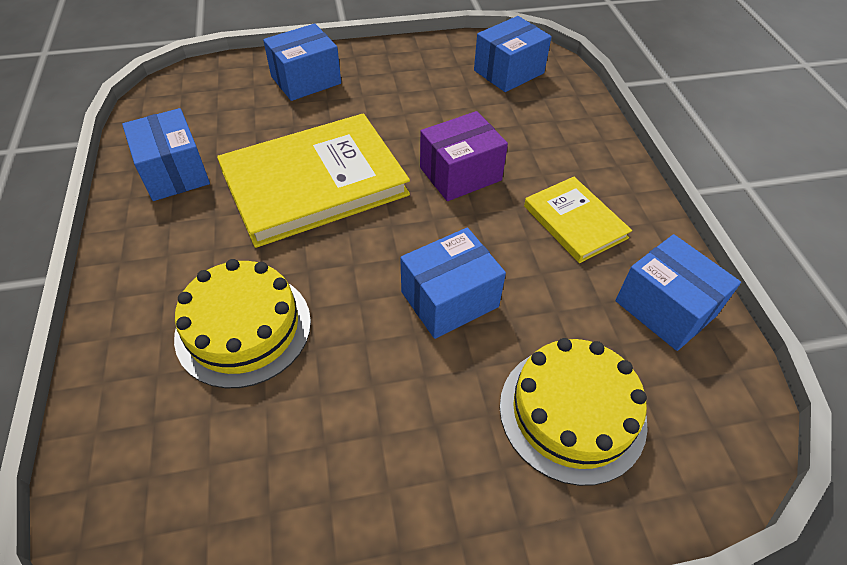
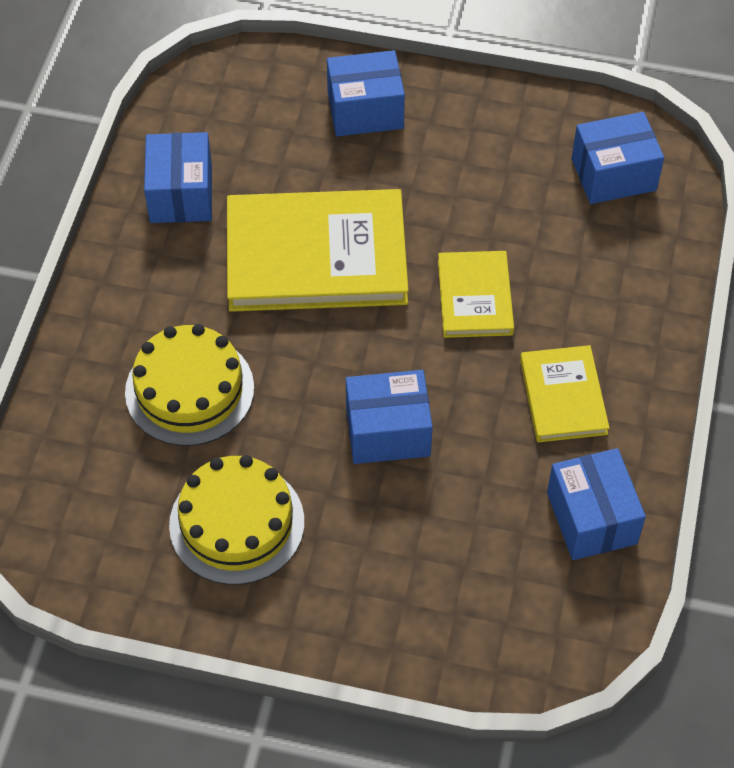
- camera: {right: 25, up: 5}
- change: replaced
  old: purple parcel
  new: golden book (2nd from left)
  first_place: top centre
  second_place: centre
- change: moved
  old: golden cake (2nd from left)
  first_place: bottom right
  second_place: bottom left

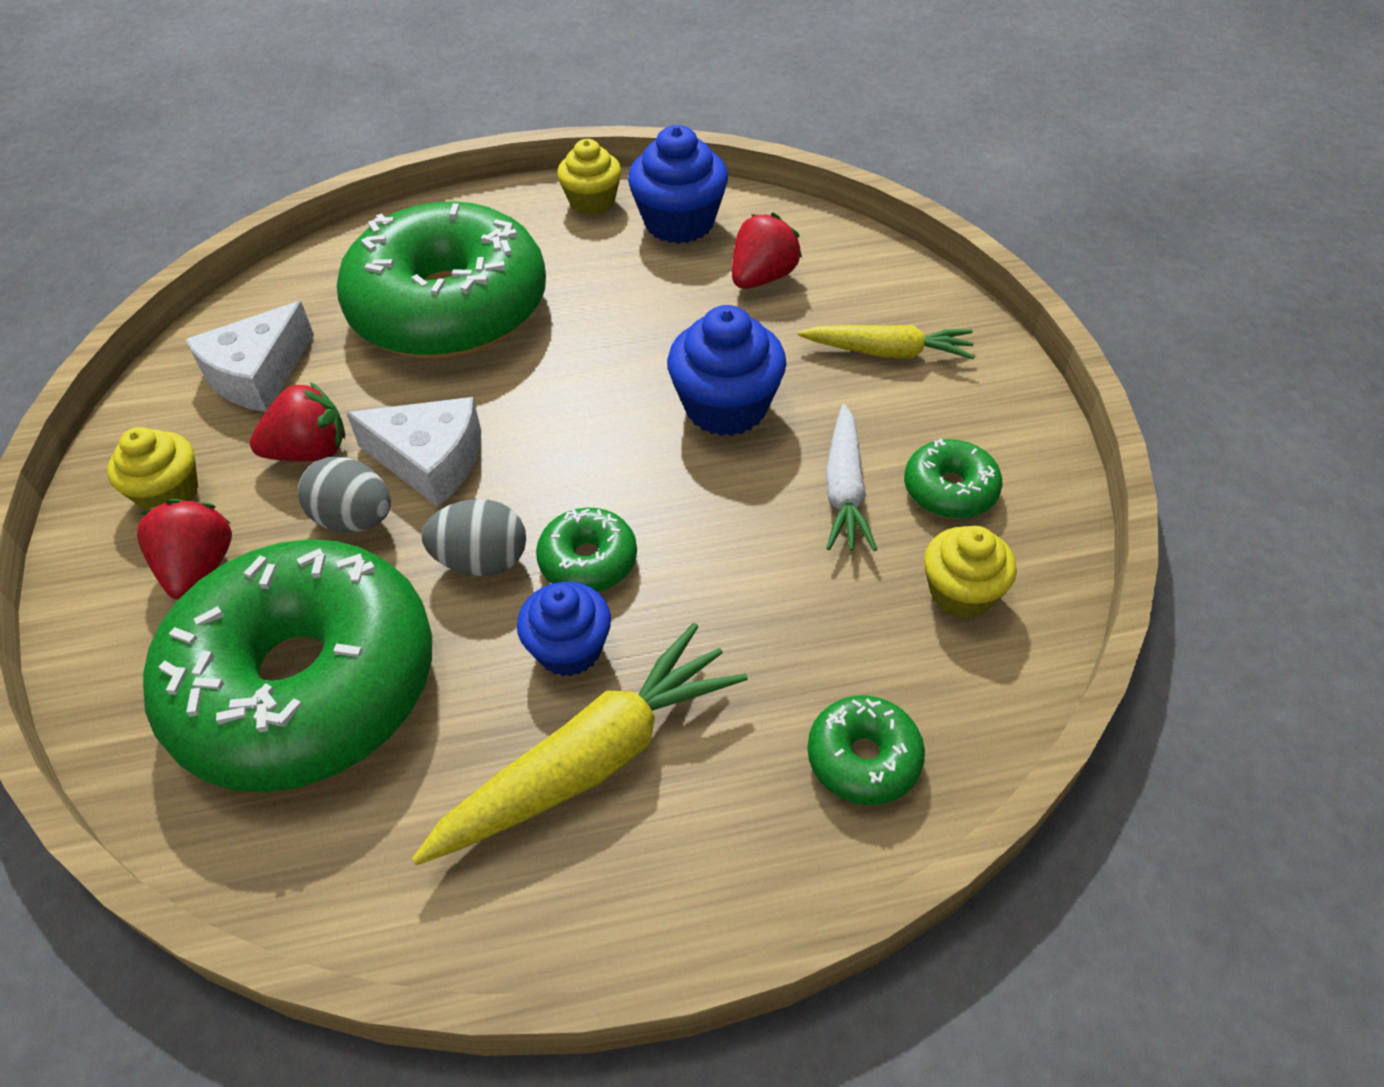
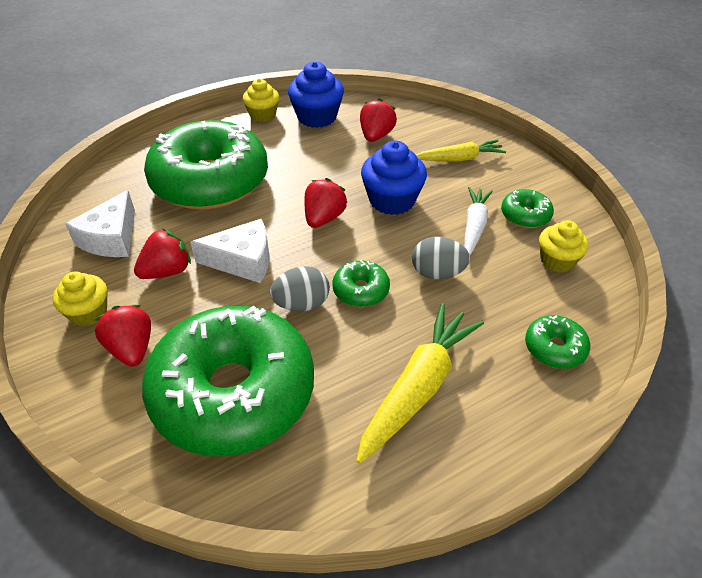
- camera: {right: -20, up: -5}
- change: turned
  old: white carrot
  first_place: centre
  second_place: middle right
  degrees: -150
- change: moved
  old: gray toy egg (1st from left in the first image)
  new: gray toy egg (2nd from left)
  first_place: middle left
  second_place: centre
- change: removed
  old: cobalt muffin (1st from left)
  first_place: centre
- change: added
  new: crimson strawberry (3rd from left)
  second_place: centre

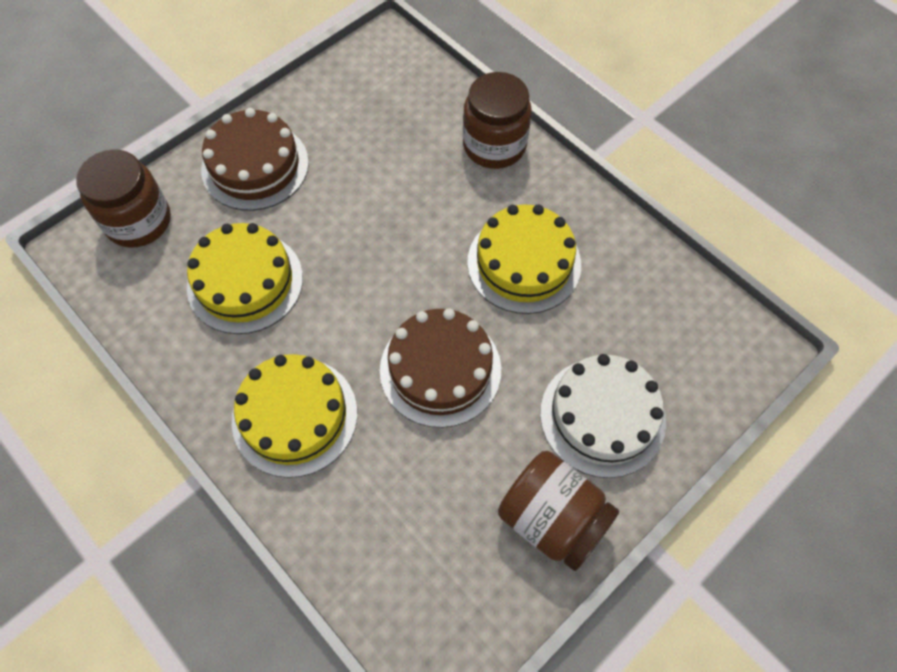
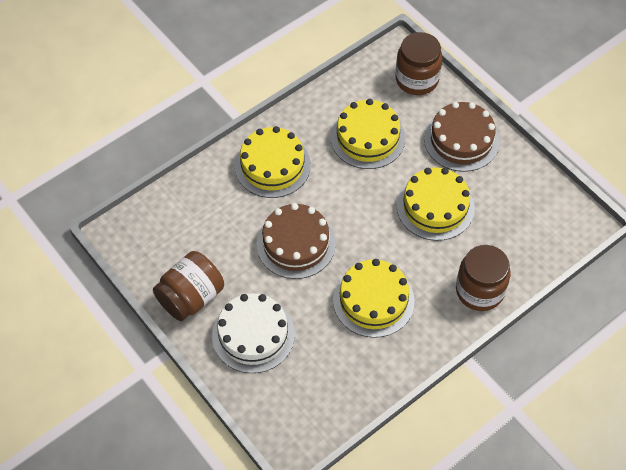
- camera: {right: 95, up: -5}
- change: added
  new: golden cake (4th from left)
  second_place: middle right

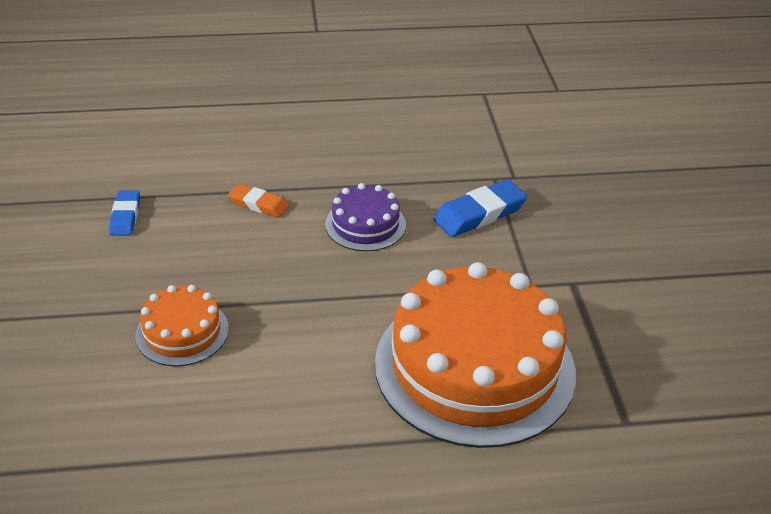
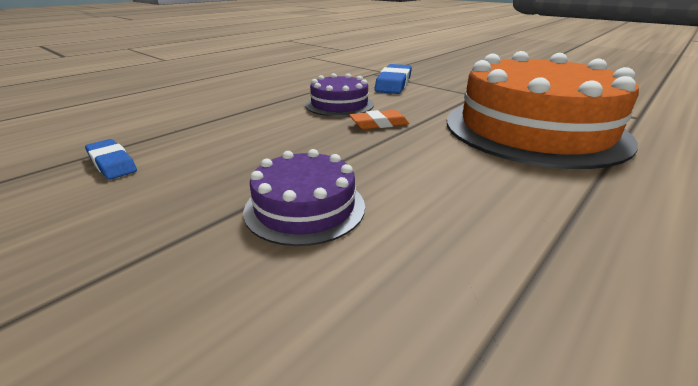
- camera: {right: -40, up: -10}
- change: moved
  old: bright orange gum eraser
  first_place: centre
  second_place: top centre
- change: recoloured
  old: bright orange cake (1st from left)
  new: purple cake (1st from left)
  first_place: middle left
  second_place: centre

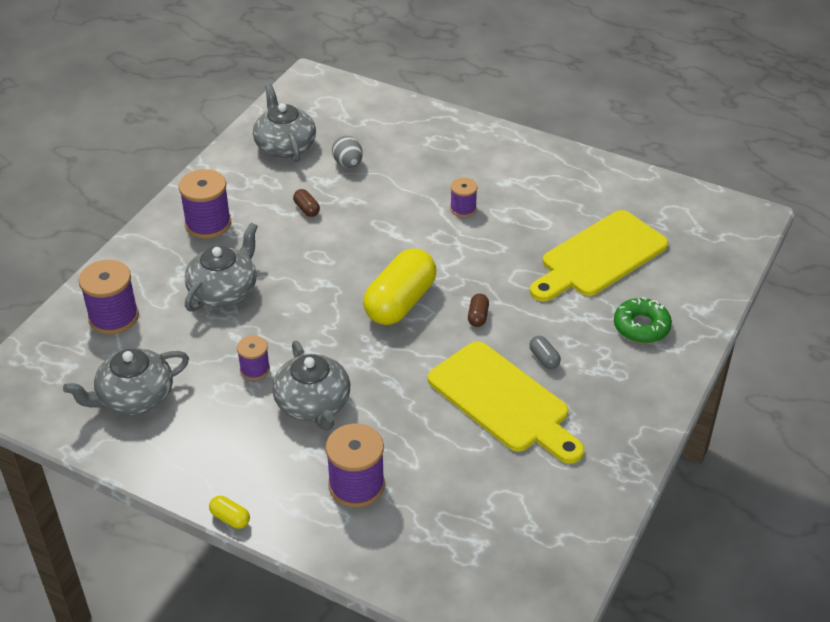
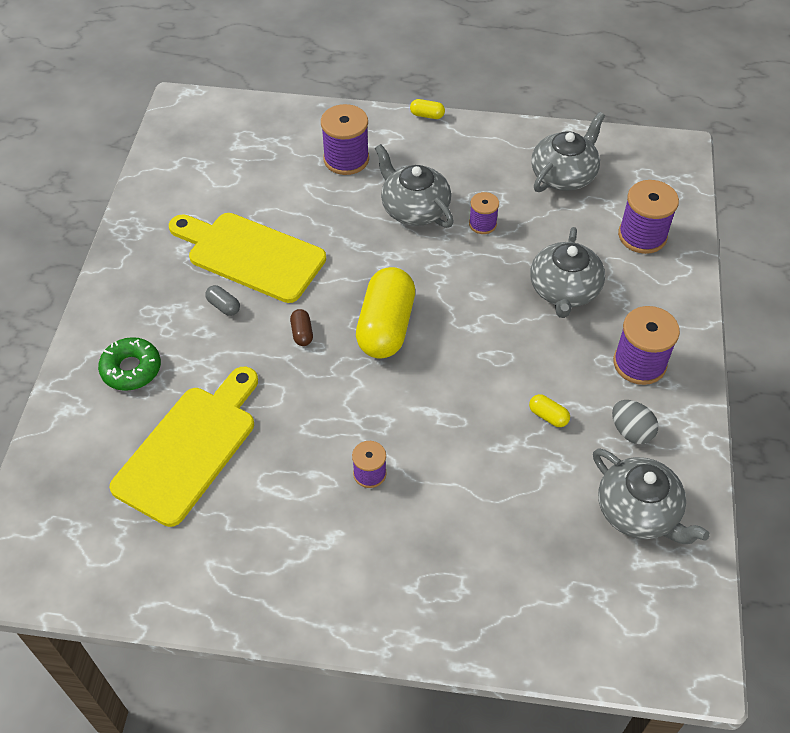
- camera: {right: 160, up: 10}
- change: moved
  old: gray toy egg
  first_place: top centre
  second_place: middle right
- change: recoloured
  old: russet pill shape (1st from left)
  new: golden pill shape (3rd from left)
  first_place: top centre
  second_place: middle right

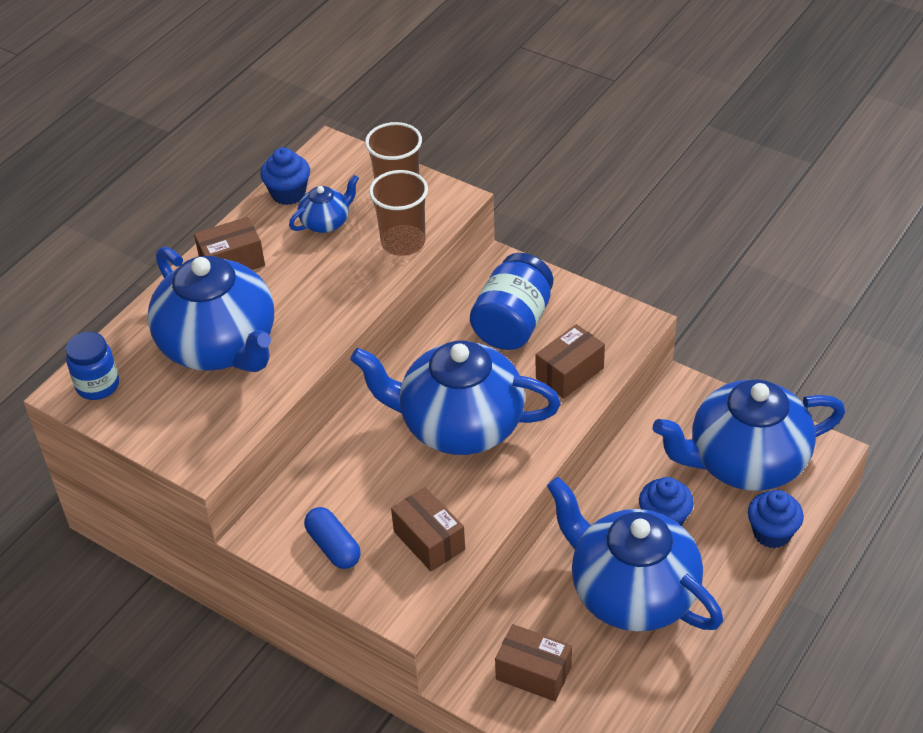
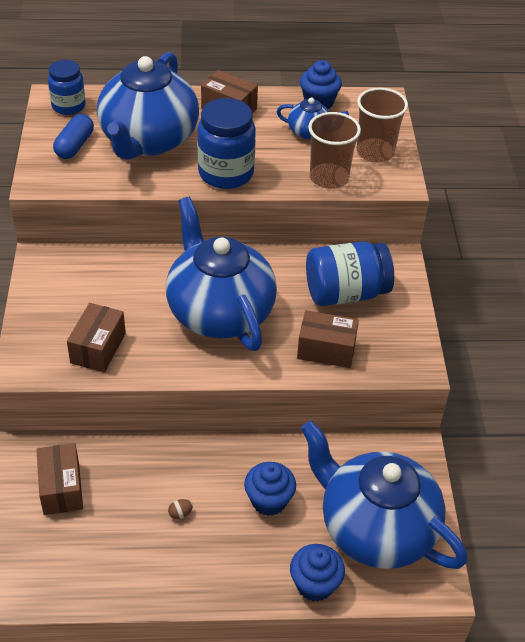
- camera: {right: 50, up: 0}
- change: replaced
  old: cobalt teapot (4th from left)
  new: russet toy egg
  first_place: bottom right
  second_place: bottom centre
- change: moved
  old: cobalt pill shape
  first_place: bottom centre
  second_place: top left
- change: added
  new: cobalt preserve jar (2nd from left)
  second_place: top centre

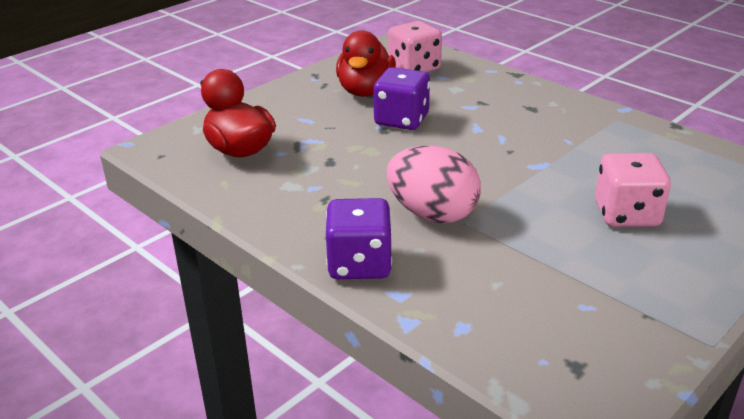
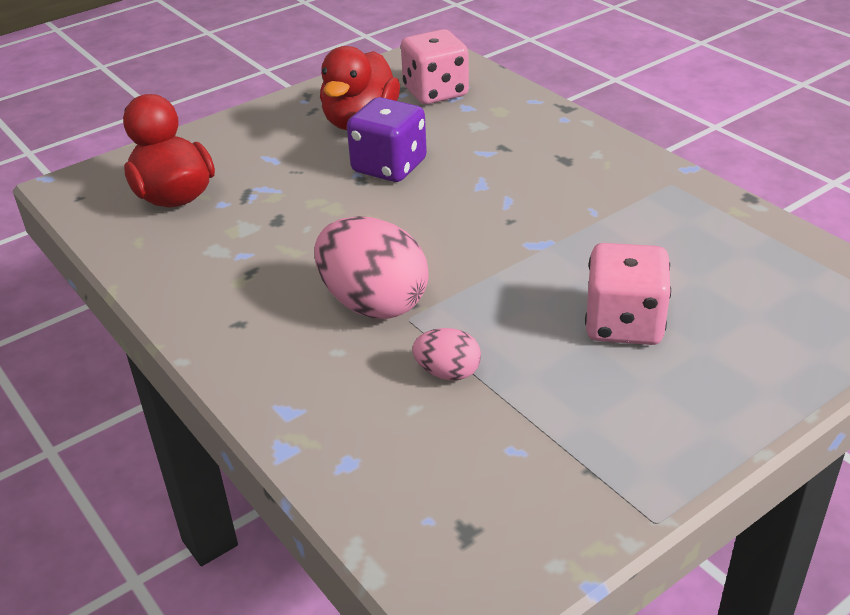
- camera: {right: 10, up: 5}
- change: removed
  old: purple die (1st from left)
  first_place: centre
- change: added
  new: pink toy egg (2nd from left)
  second_place: centre

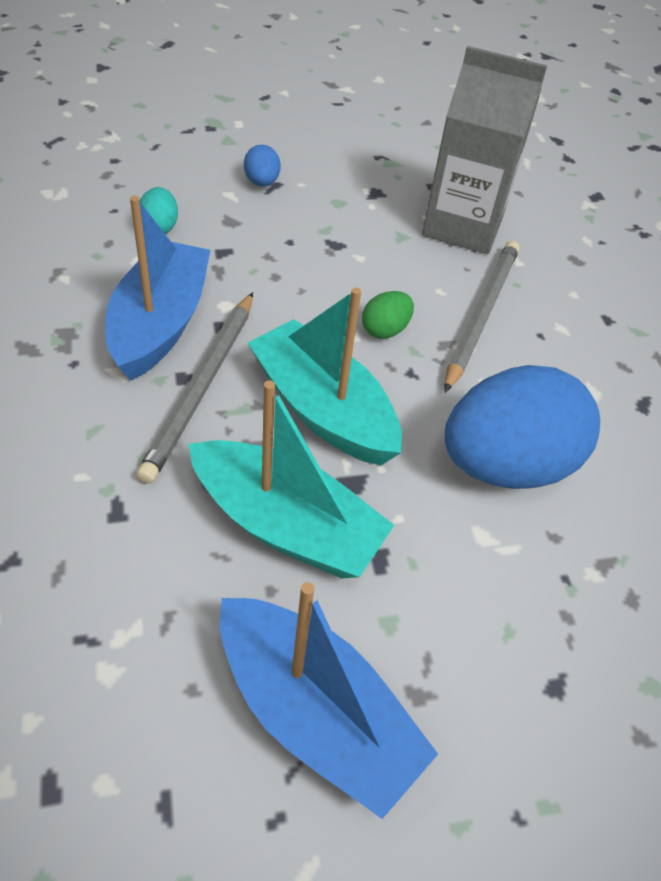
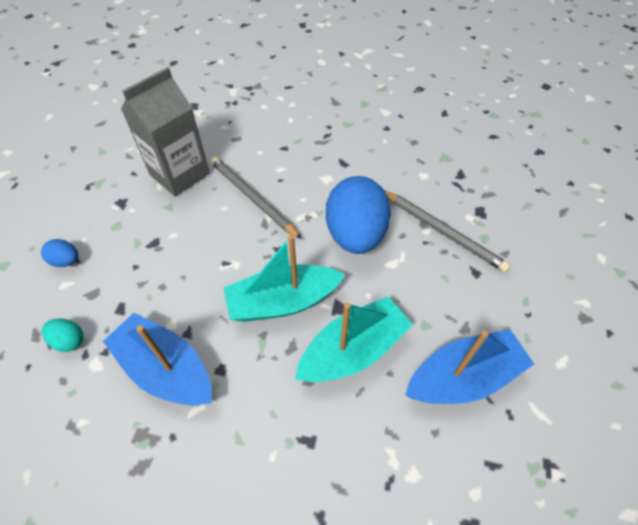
- camera: {right: -60, up: 5}
- change: removed
  old: leaf-green toy egg
  first_place: centre
- change: moved
  old: gray wooden pencil (1st from left in the first image)
  new: gray wooden pencil (2nd from left)
  first_place: middle left
  second_place: middle right

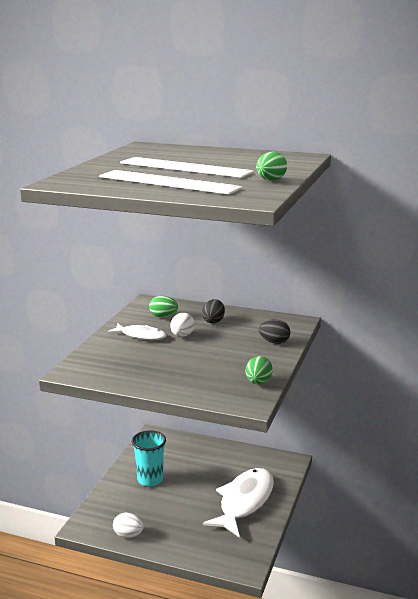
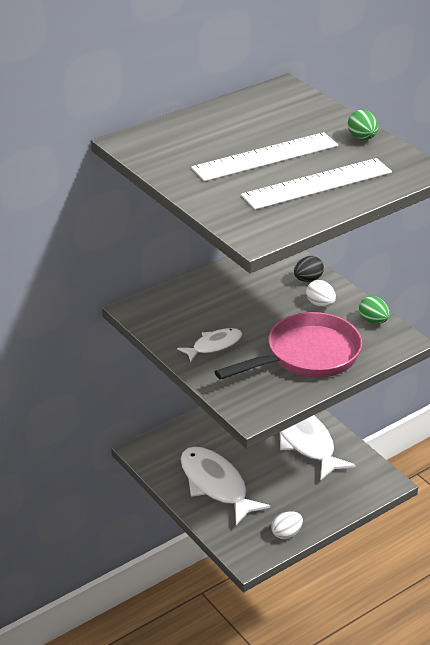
- camera: {right: -55, up: 15}
- change: removed
  old: leaf-green toy egg (1st from left)
  first_place: centre
- change: removed
  old: jet-black toy egg (1st from left)
  first_place: centre
- change: moved
  old: white toy egg (2nd from left)
  first_place: centre
  second_place: middle right
- change: replaced
  old: teal cup
  new: white fish (2nd from left)
  first_place: bottom centre
  second_place: bottom centre
- change: added
  new: pink pan
  second_place: middle right

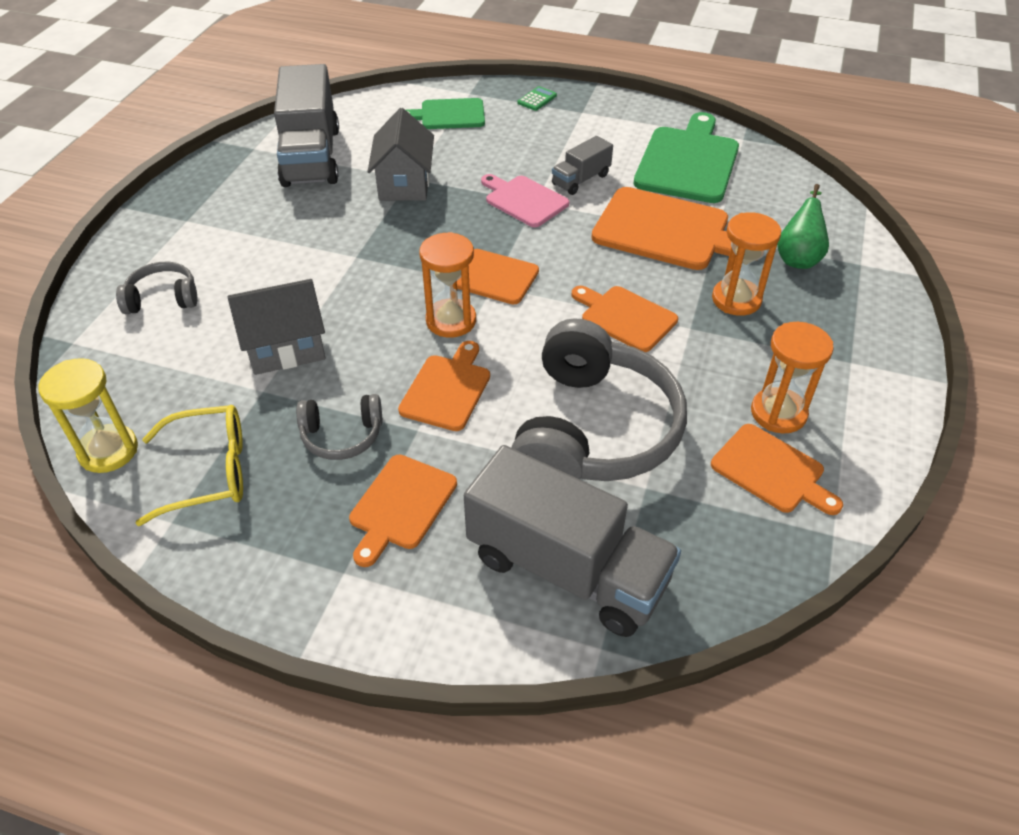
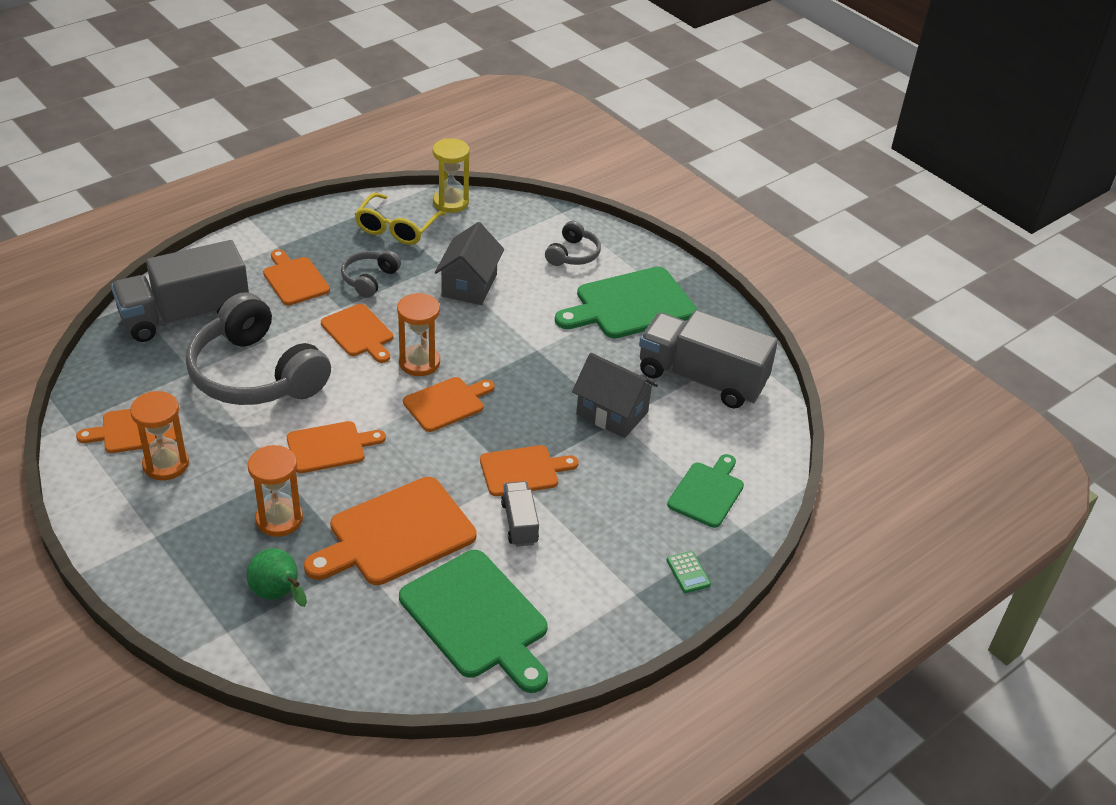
- camera: {right: 120, up: -5}
- change: recoloured
  old: pink bread board
  new: bright orange bread board (7th from left)
  first_place: top centre
  second_place: centre
- change: added
  new: leaf-green bread board (2nd from left)
  second_place: centre

